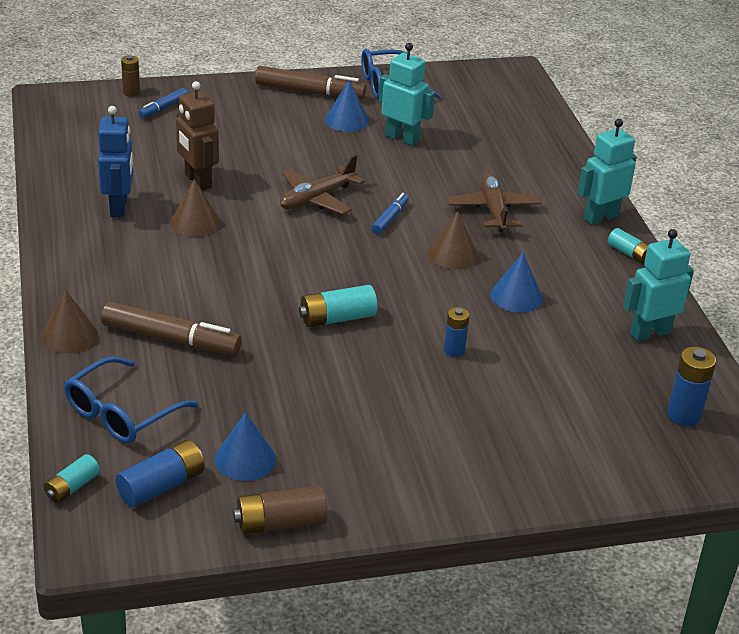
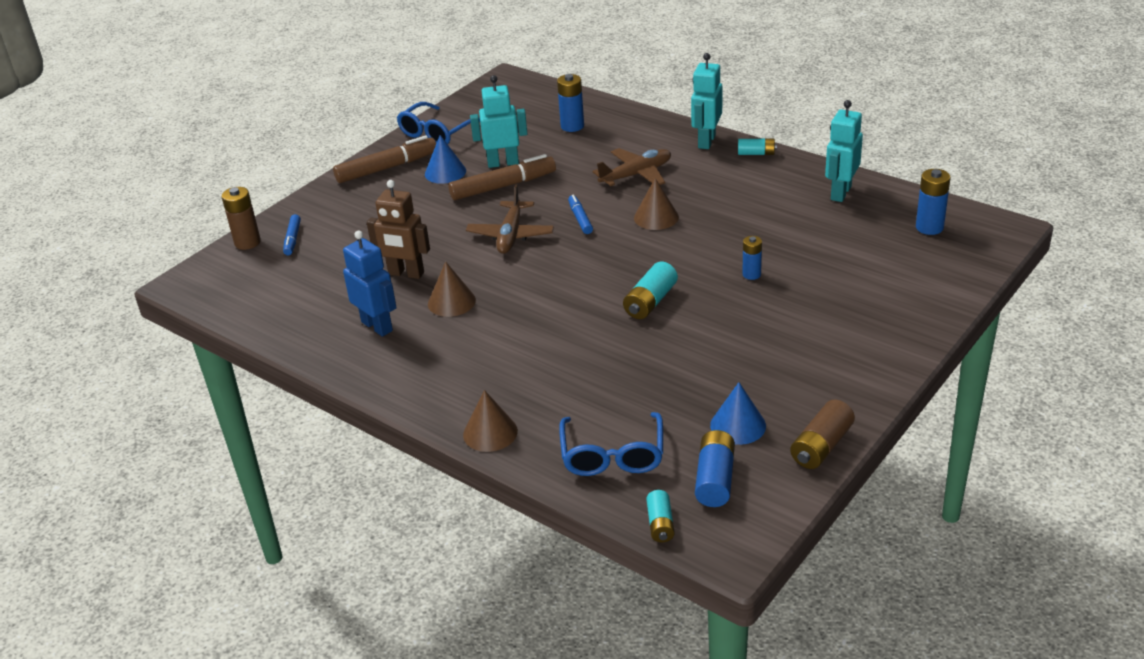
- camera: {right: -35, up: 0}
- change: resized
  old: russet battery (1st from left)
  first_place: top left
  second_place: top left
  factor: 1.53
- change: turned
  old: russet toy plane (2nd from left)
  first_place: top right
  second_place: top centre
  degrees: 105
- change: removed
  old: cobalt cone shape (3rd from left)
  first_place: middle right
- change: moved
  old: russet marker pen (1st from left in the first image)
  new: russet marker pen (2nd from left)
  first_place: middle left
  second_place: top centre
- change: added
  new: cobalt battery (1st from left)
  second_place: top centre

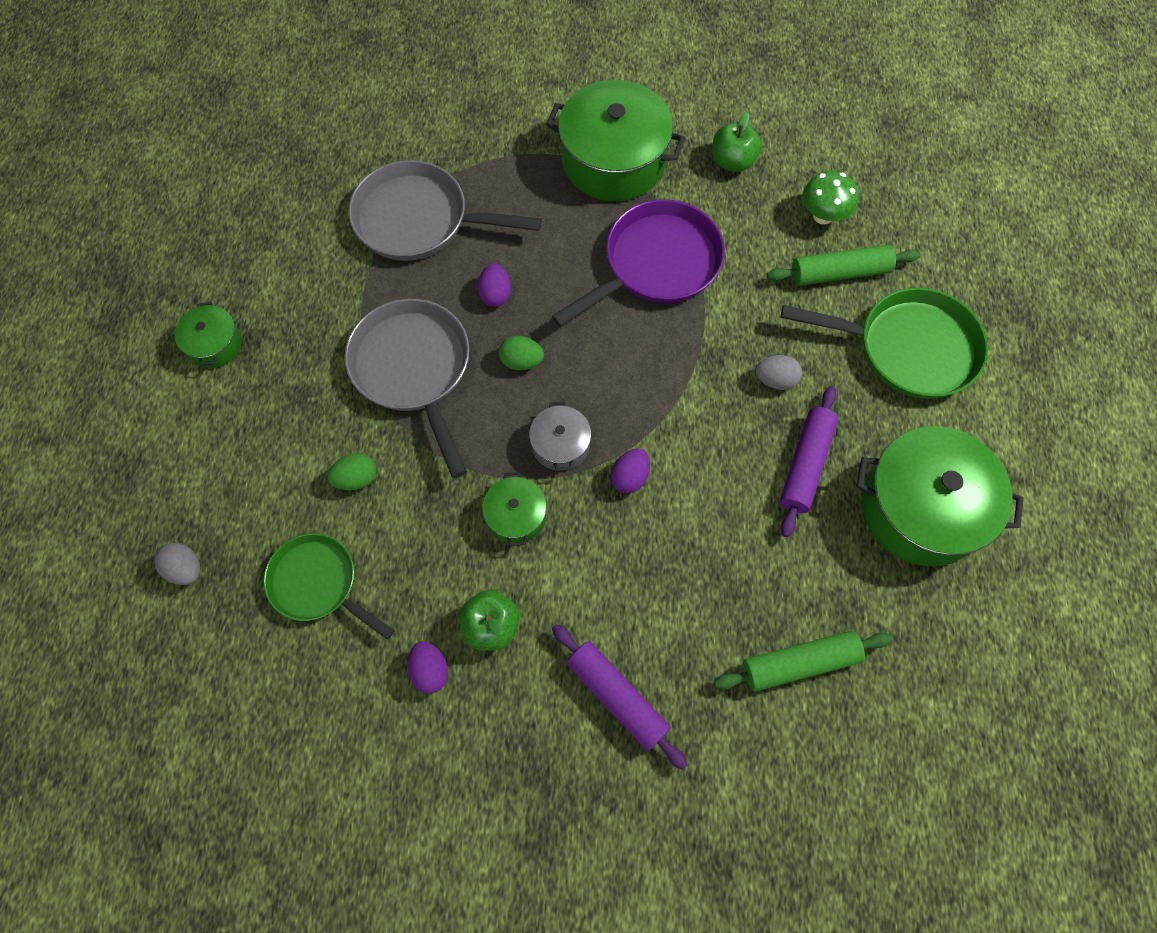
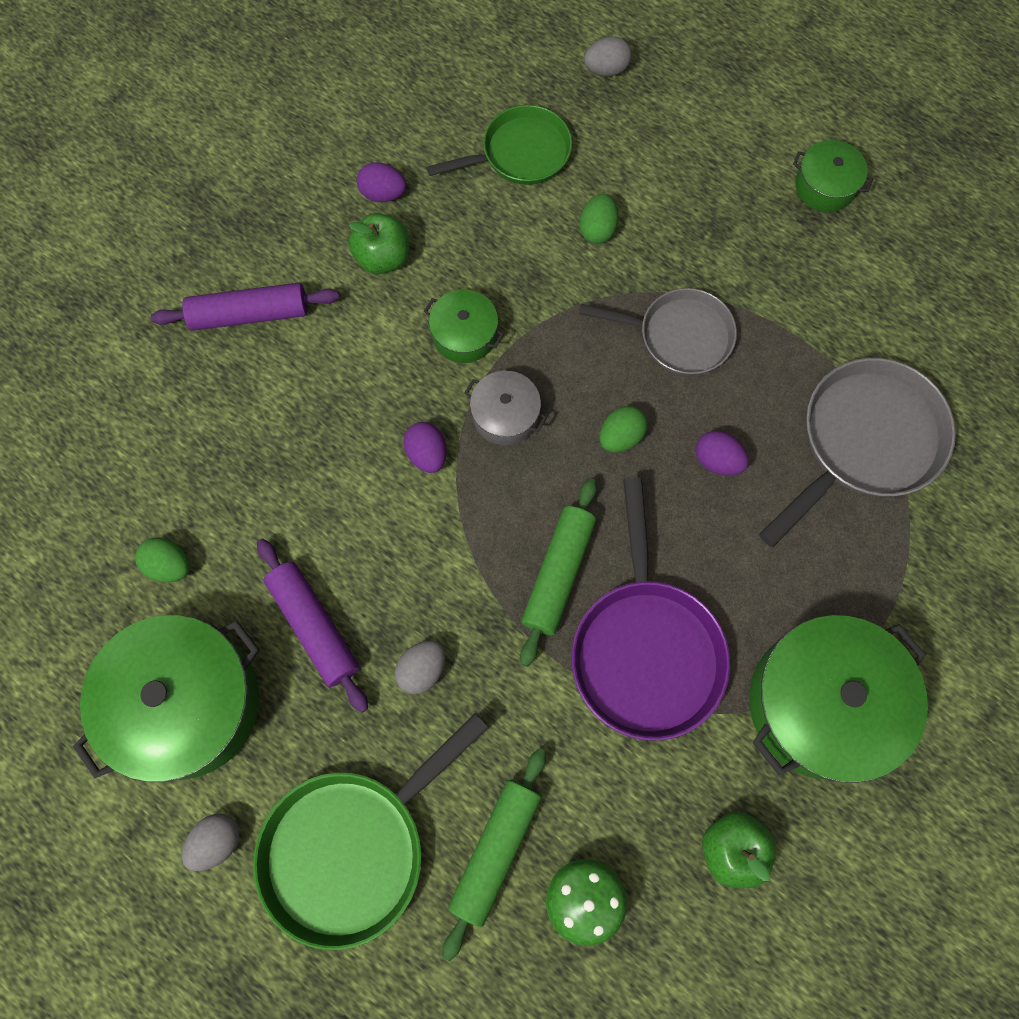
- camera: {right: 125, up: 5}
- change: resized
  old: gray pan (1st from left)
  first_place: centre
  second_place: top centre
  factor: 0.66
- change: moved
  old: leaf-green pastry roller (1st from left in the first image)
  new: leaf-green pastry roller (2nd from left)
  first_place: bottom right
  second_place: centre
- change: added
  new: leaf-green toy egg (1st from left)
  second_place: middle left
- change: added
  new: gray toy egg (1st from left)
  second_place: bottom left

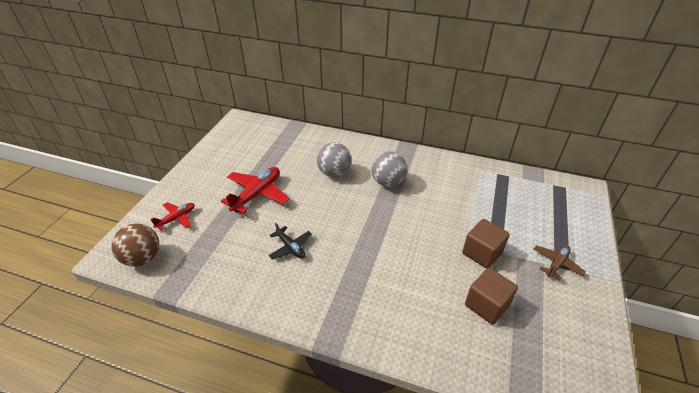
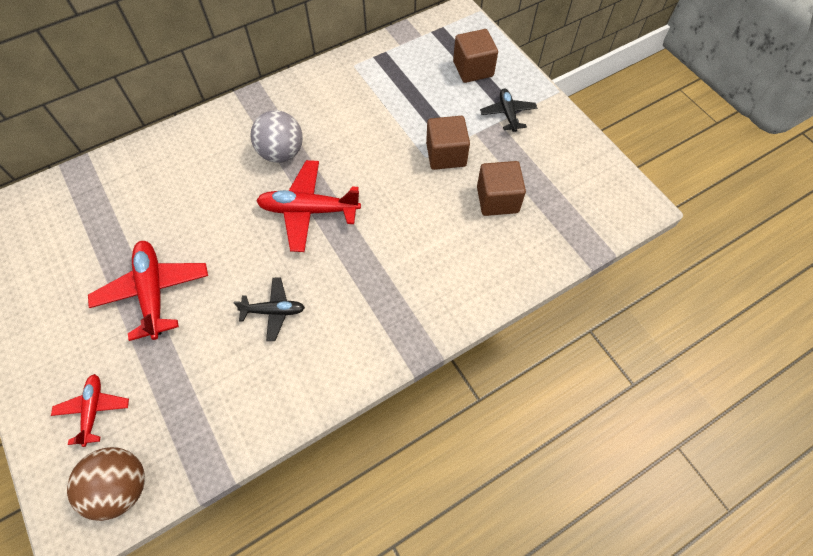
- camera: {right: -50, up: 20}
- change: removed
  old: gray play ball (1st from left)
  first_place: centre
- change: recoloured
  old: russet toy plane
  new: jet-black toy plane (2nd from left)
  first_place: bottom right
  second_place: top centre
- change: added
  new: russet block (2nd from left)
  second_place: top centre
- change: added
  new: crimson toy plane (3rd from left)
  second_place: centre

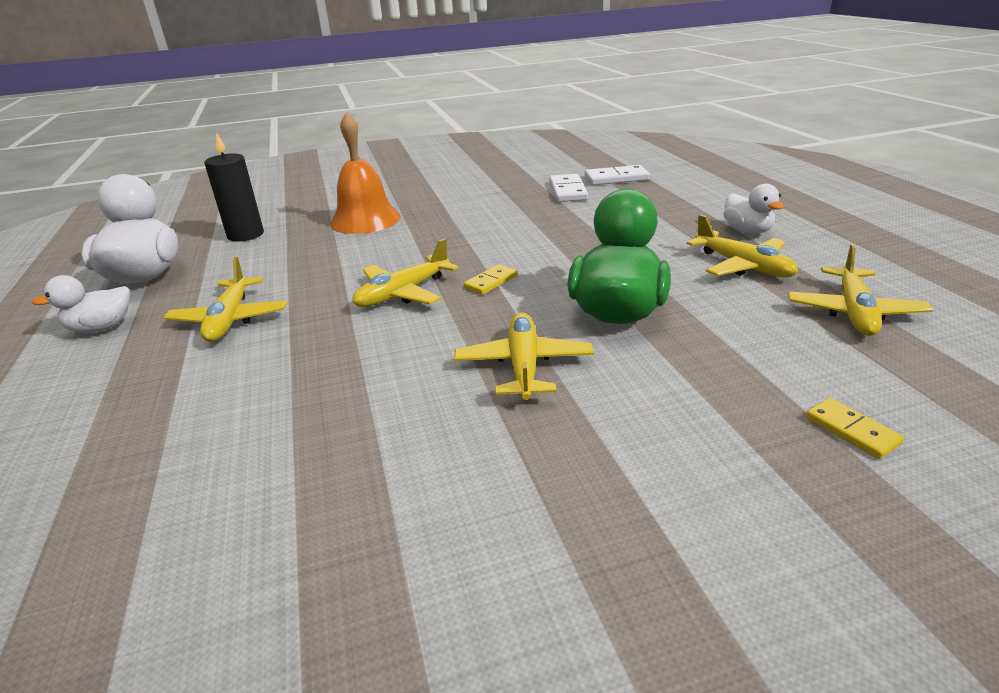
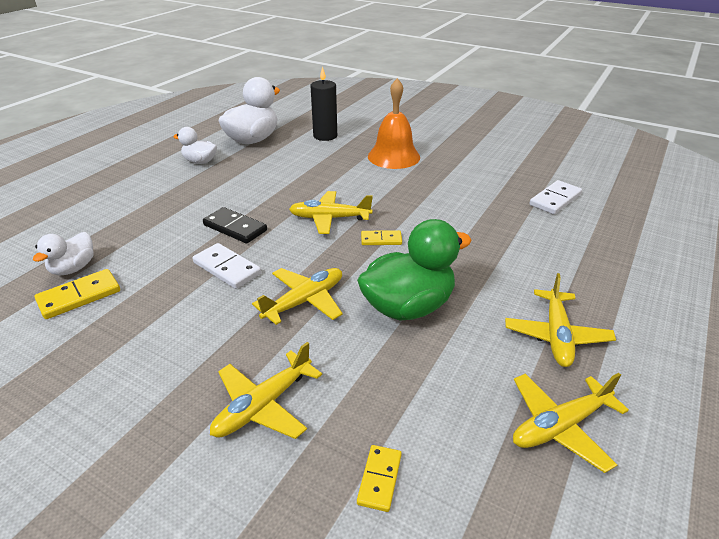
- camera: {right: 45, up: 5}
- change: moved
  old: white domino (2nd from left in the first image)
  new: white domino (1st from left)
  first_place: top centre
  second_place: middle left
- change: moved
  old: white rubber duck (3rd from left in the first image)
  new: white rubber duck (1st from left)
  first_place: top right
  second_place: middle left
- change: moved
  old: golden toy plane (1st from left)
  first_place: middle left
  second_place: bottom centre
- change: added
  new: jet-black domino
  second_place: middle left
- change: added
  new: golden domino (1st from left)
  second_place: middle left

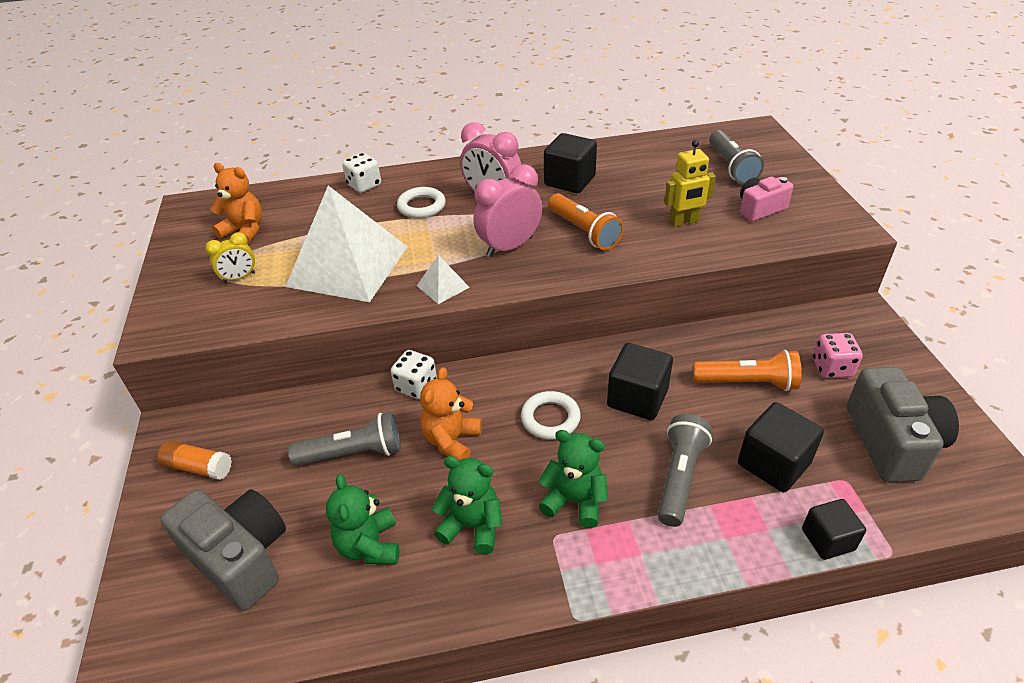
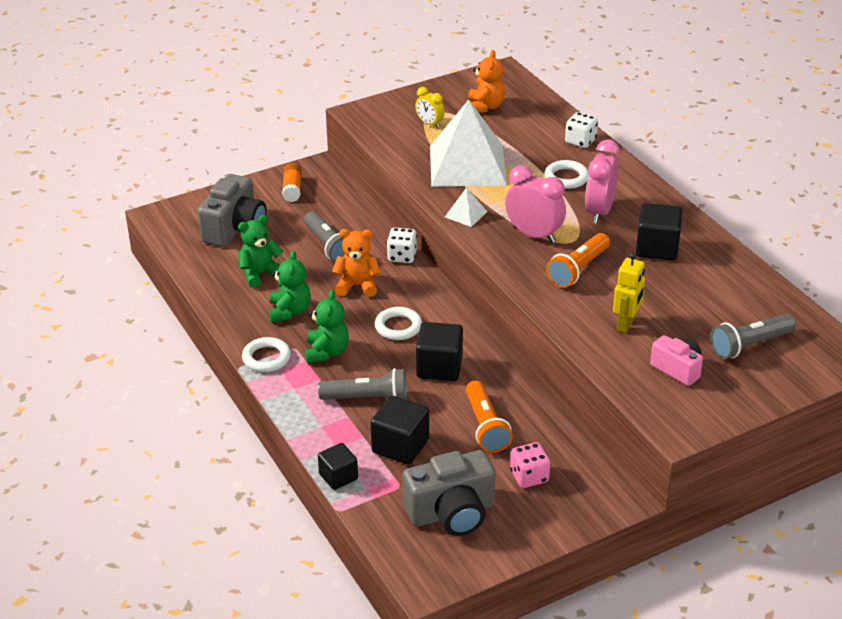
- camera: {right: 70, up: -5}
- change: turned
  old: golden robot
  first_place: top right
  second_place: middle right
  degrees: -120
- change: added
  new: white hoop (1st from left)
  second_place: middle left

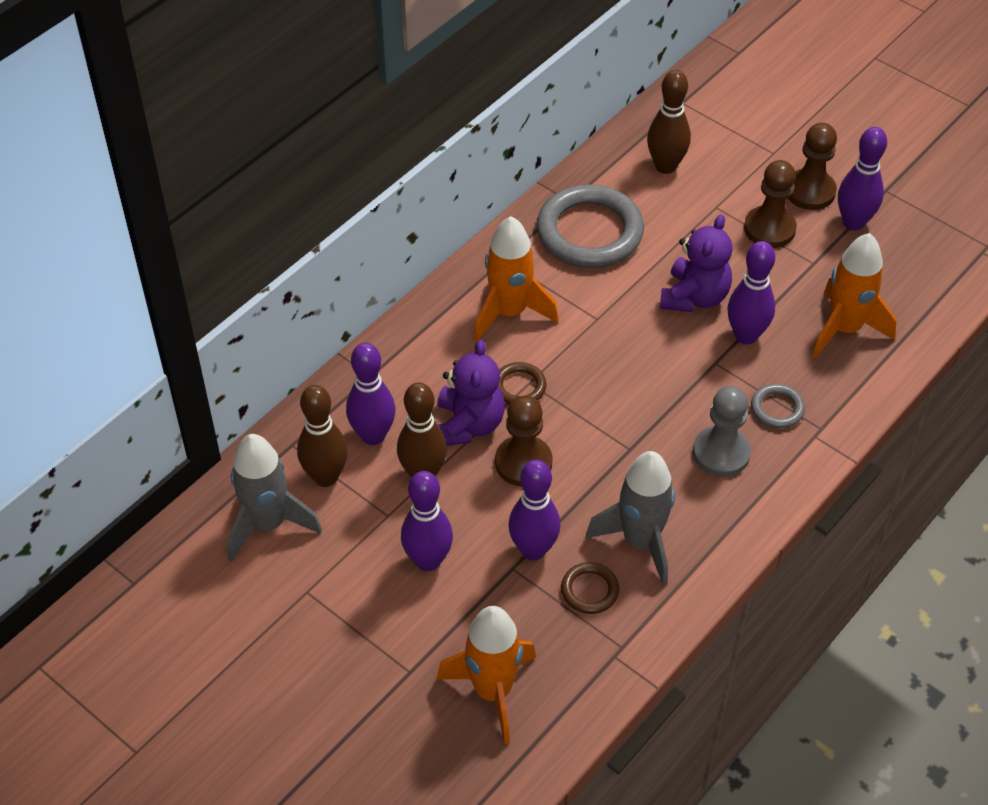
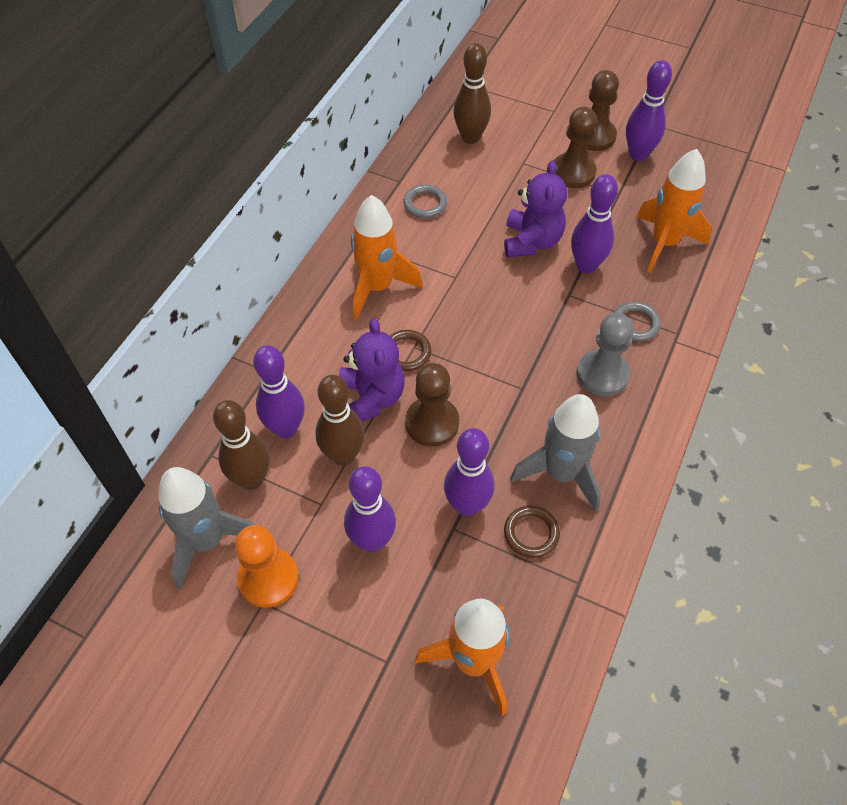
- camera: {right: -15, up: 5}
- change: resized
  old: gray hoop (1st from left)
  first_place: top centre
  second_place: top centre
  factor: 0.46
- change: added
  new: bright orange game pawn
  second_place: bottom left

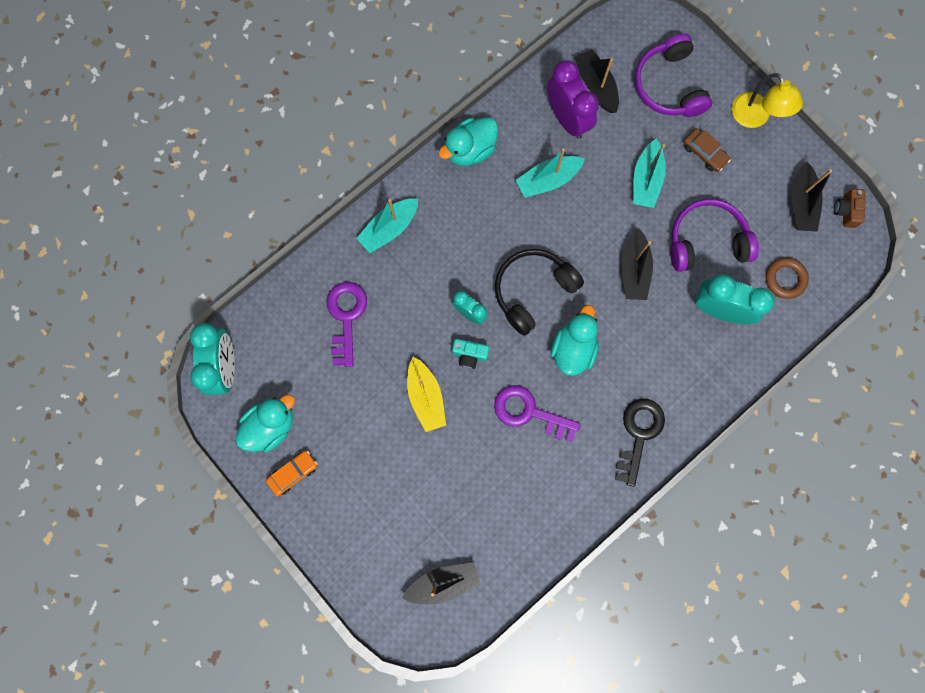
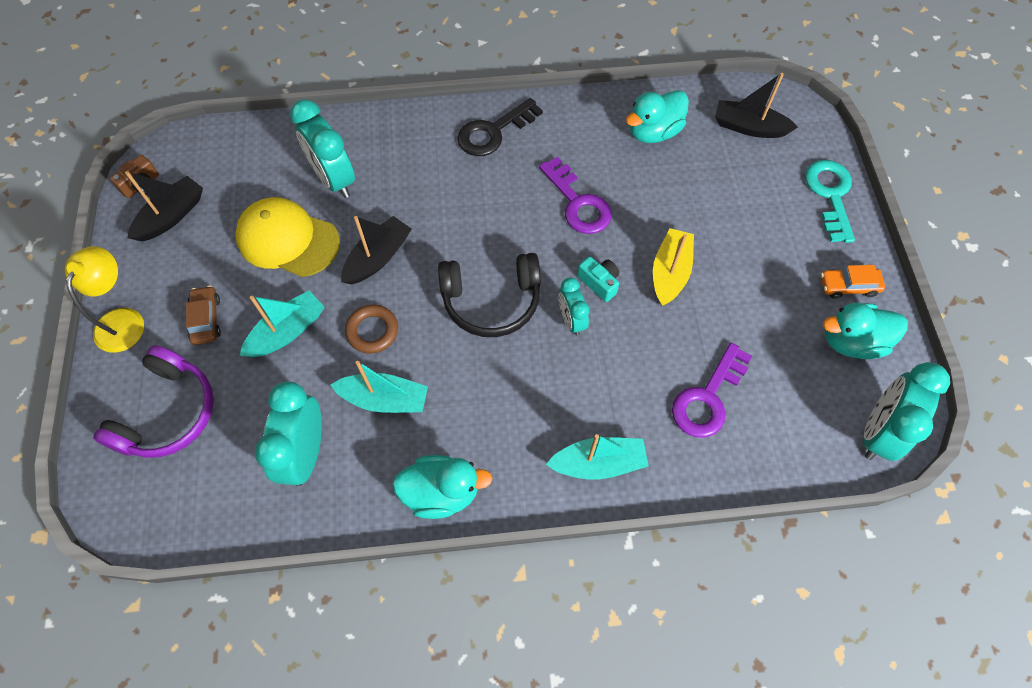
- camera: {right: -145, up: -15}
- change: removed
  old: jet-black toy boat (2nd from left)
  first_place: top centre
- change: recoloured
  old: purple alarm clock
  new: teal alarm clock (1st from left)
  first_place: top centre
  second_place: middle left
- change: replaced
  old: purple headset (2nd from left)
  new: golden cap
  first_place: middle right
  second_place: middle left
- change: moved
  old: russet hoop
  first_place: middle right
  second_place: centre
- change: moved
  old: teal rubber duck (3rd from left in the first image)
  new: teal rubber duck (2nd from left)
  first_place: centre
  second_place: top centre
- change: added
  new: teal latchkey
  second_place: top right

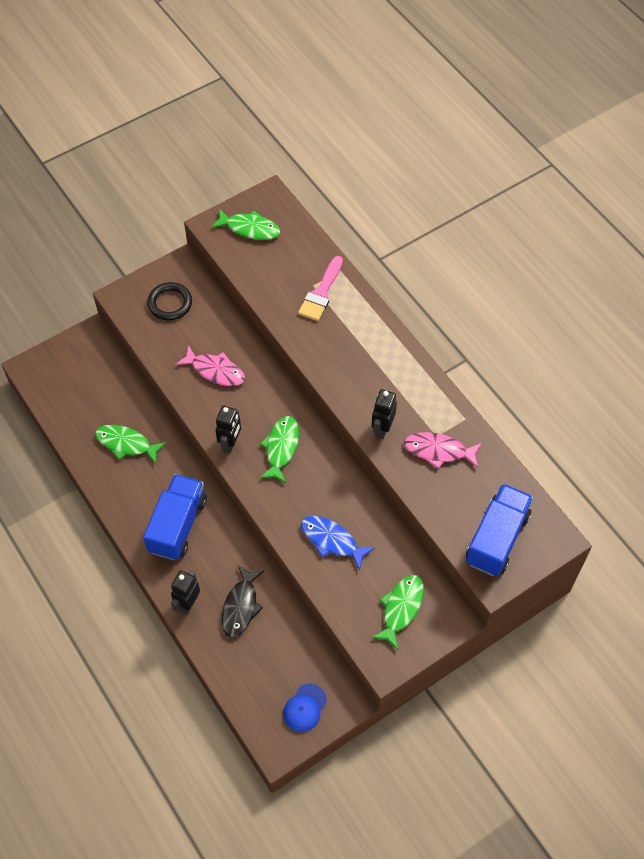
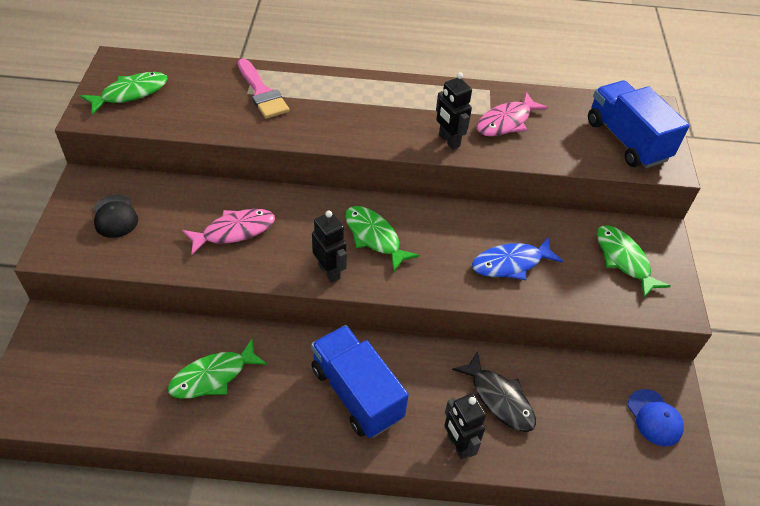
- camera: {right: -55, up: -10}
- change: replaced
  old: jet-black hoop
  new: jet-black cap
  first_place: middle left
  second_place: middle left

